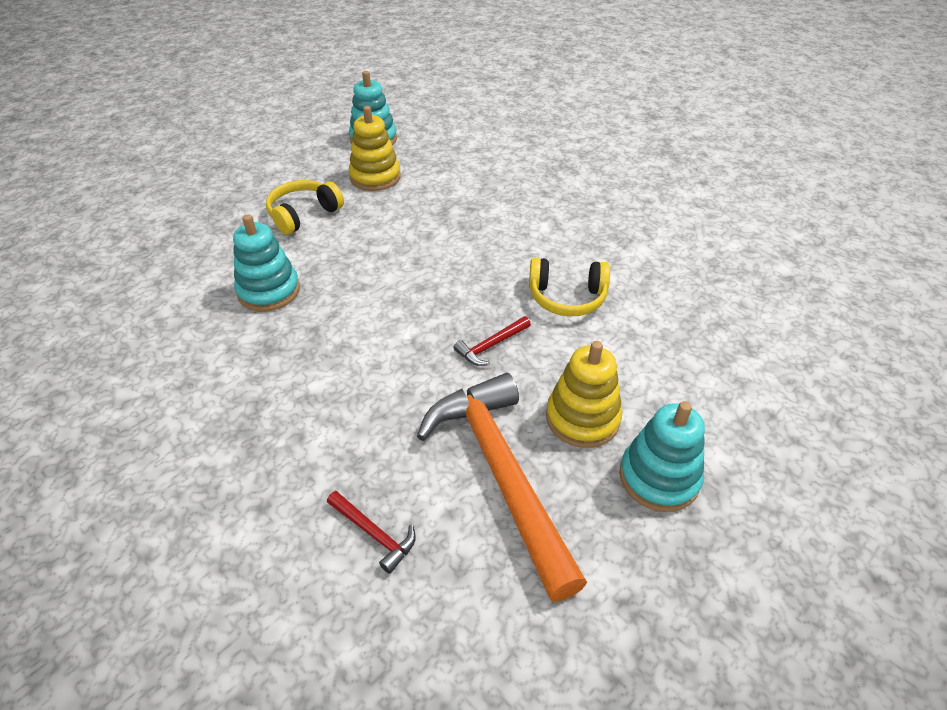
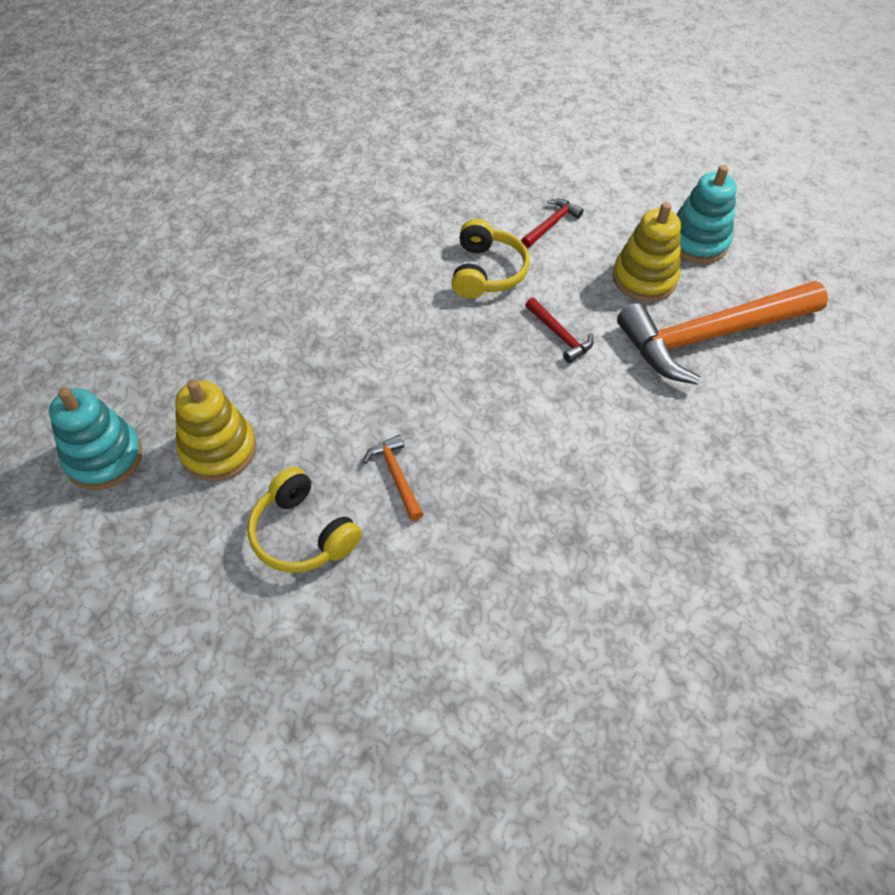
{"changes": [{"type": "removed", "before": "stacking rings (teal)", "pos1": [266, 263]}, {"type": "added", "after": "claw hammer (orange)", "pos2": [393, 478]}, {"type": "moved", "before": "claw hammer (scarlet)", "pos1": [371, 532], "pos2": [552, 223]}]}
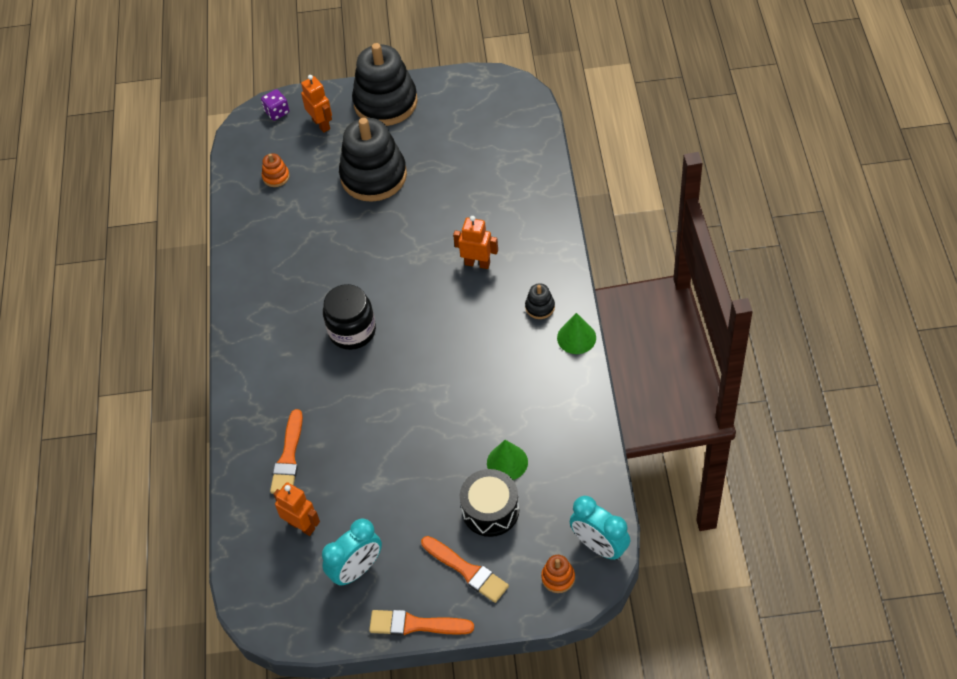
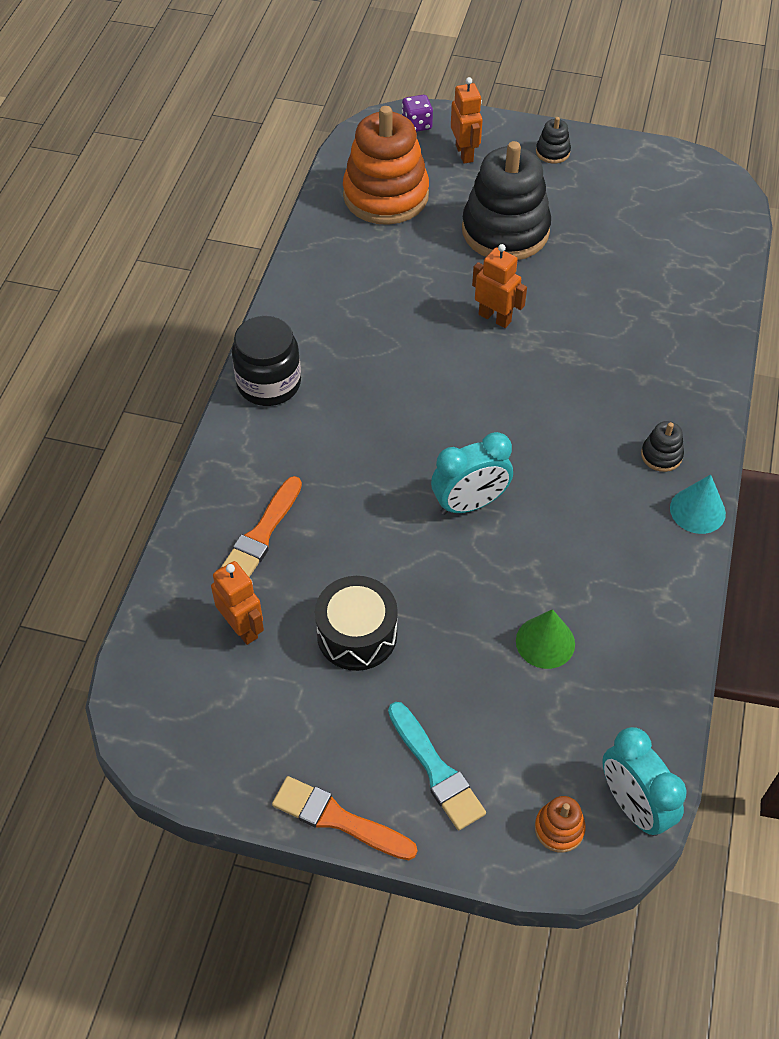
{"changes": [{"type": "moved", "before": "clock (teal)", "pos1": [352, 552], "pos2": [472, 473]}, {"type": "moved", "before": "preserve jar (jet-black)", "pos1": [349, 317], "pos2": [266, 361]}, {"type": "moved", "before": "robot (orange)", "pos1": [475, 242], "pos2": [499, 286]}, {"type": "moved", "before": "toy drum (jet-black)", "pos1": [489, 503], "pos2": [356, 623]}, {"type": "recoloured", "before": "paintbrush (orange)", "after": "paintbrush (teal)", "pos1": [465, 569], "pos2": [437, 766]}, {"type": "recoloured", "before": "cone shape (leaf-green)", "after": "cone shape (teal)", "pos1": [576, 333], "pos2": [698, 504]}, {"type": "resized", "before": "stacking rings (orange)", "pos1": [276, 170], "pos2": [386, 165], "scale": 2.43}, {"type": "resized", "before": "stacking rings (jet-black)", "pos1": [385, 84], "pos2": [553, 140], "scale": 0.41}]}
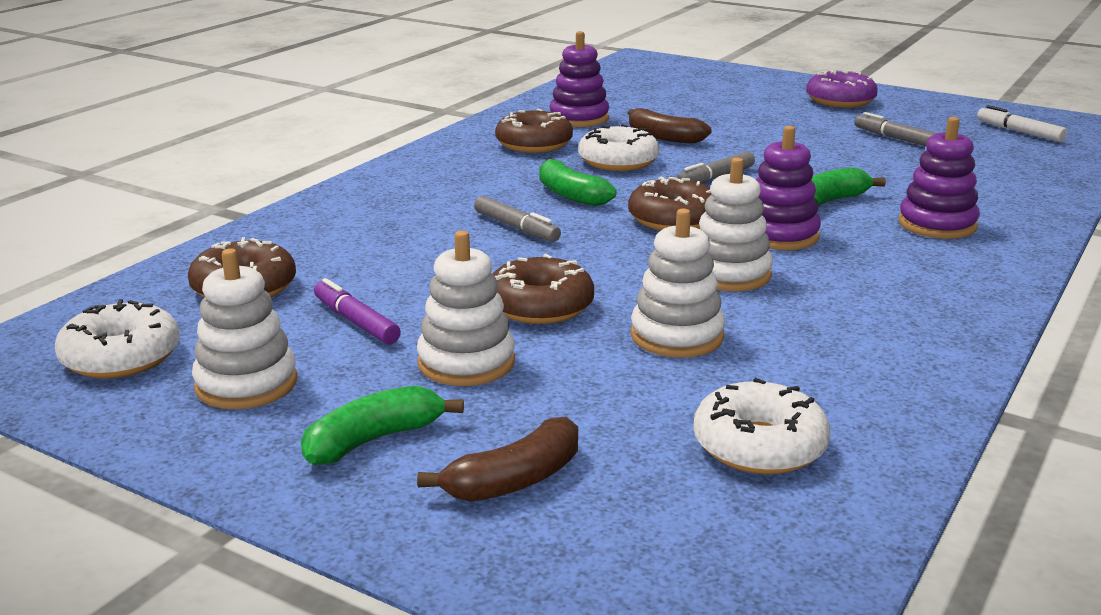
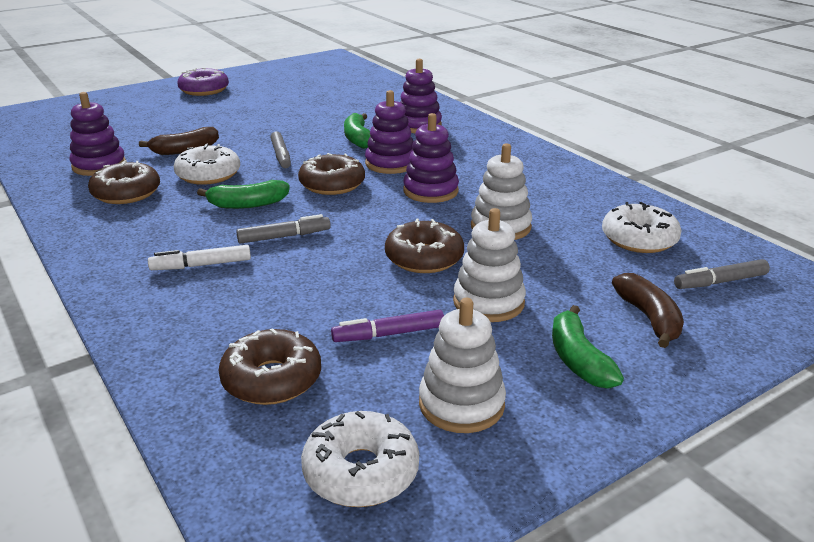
{"changes": [{"type": "moved", "before": "marker pen (ash-grey)", "pos1": [895, 129], "pos2": [722, 274]}, {"type": "moved", "before": "marker pen (snow-white)", "pos1": [1022, 123], "pos2": [199, 257]}, {"type": "recoloured", "before": "stacking rings (snow-white)", "after": "stacking rings (violet)", "pos1": [736, 224], "pos2": [431, 158]}]}
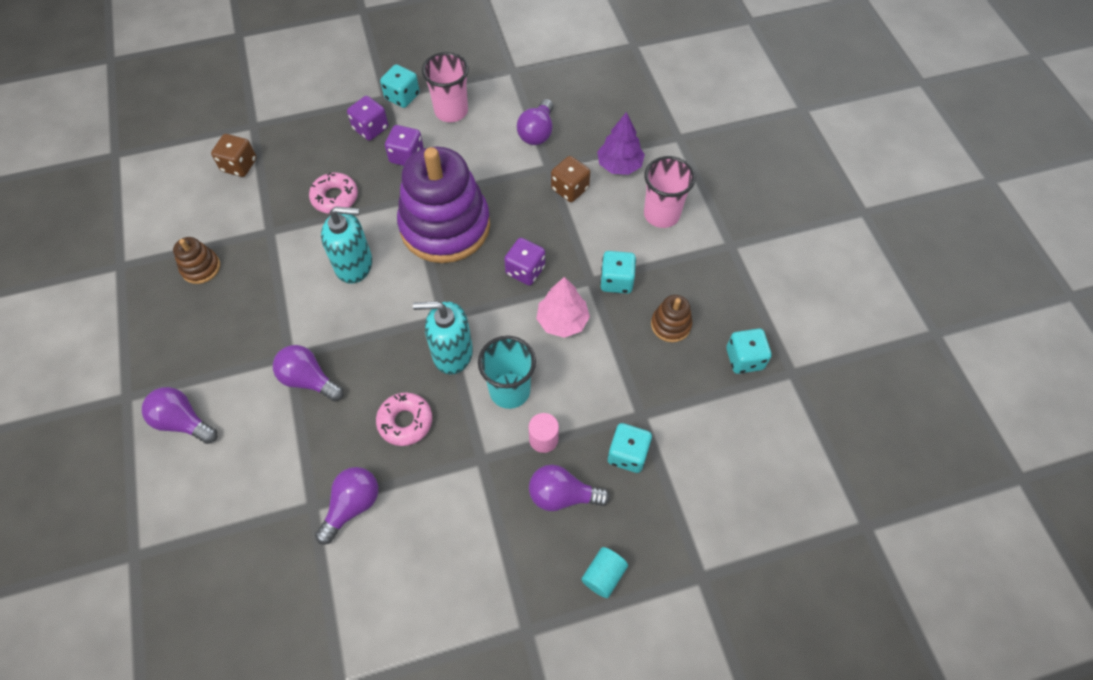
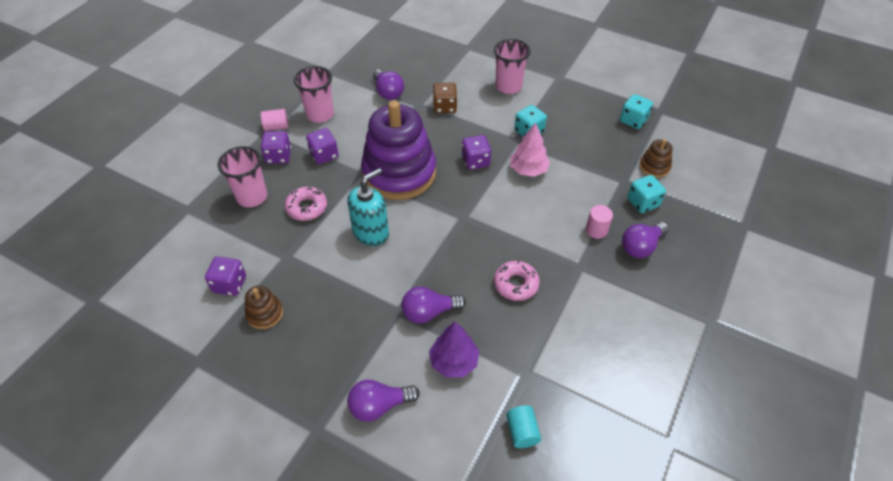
{"changes": [{"type": "removed", "before": "game die (brown)", "pos1": [233, 155]}, {"type": "removed", "before": "lightbulb (violet)", "pos1": [346, 506]}, {"type": "removed", "before": "soap pump (teal)", "pos1": [443, 338]}, {"type": "removed", "before": "tumbler (teal)", "pos1": [507, 372]}, {"type": "added", "after": "game die (violet)", "pos2": [225, 276]}, {"type": "added", "after": "tumbler (pink)", "pos2": [242, 176]}, {"type": "moved", "before": "cylinder (teal)", "pos1": [604, 572], "pos2": [523, 426]}, {"type": "moved", "before": "fir tree (violet)", "pos1": [621, 143], "pos2": [454, 349]}, {"type": "moved", "before": "stacking rings (brown)", "pos1": [671, 318], "pos2": [655, 158]}, {"type": "replaced", "before": "game die (teal)", "after": "cylinder (pink)", "pos1": [400, 86], "pos2": [274, 120]}]}
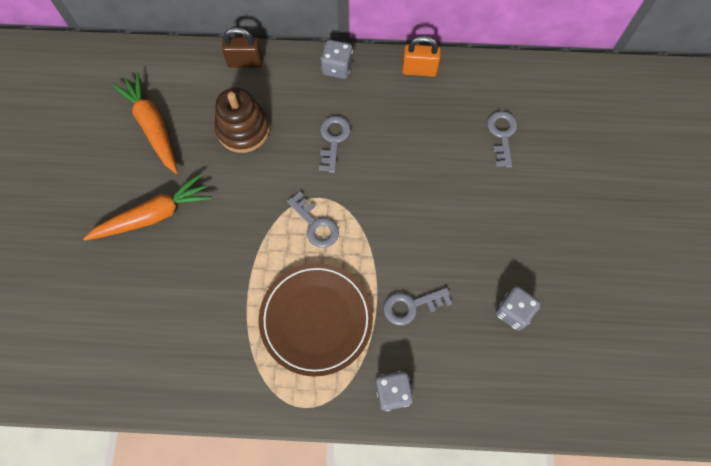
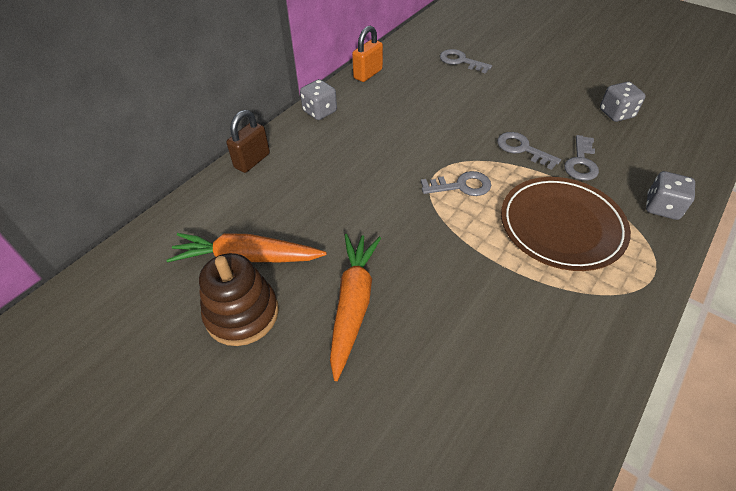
{"changes": [{"type": "moved", "before": "stacking rings (brown)", "pos1": [242, 120], "pos2": [239, 299]}, {"type": "moved", "before": "key (ash-grey)", "pos1": [334, 144], "pos2": [529, 151]}]}
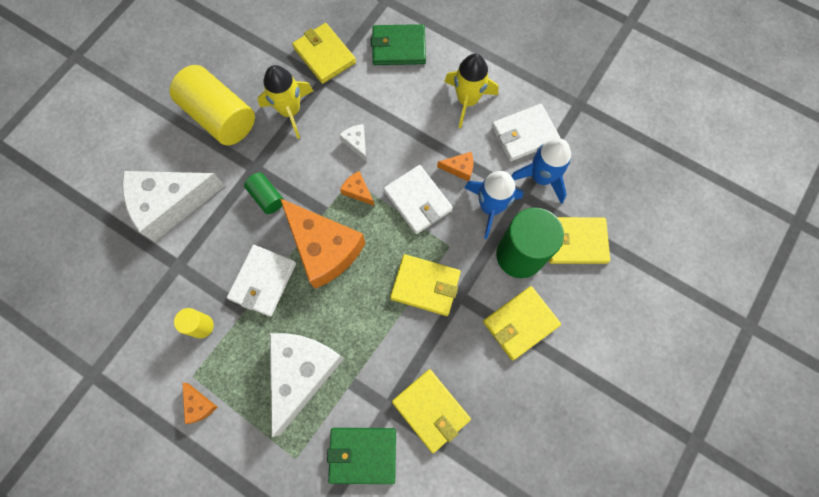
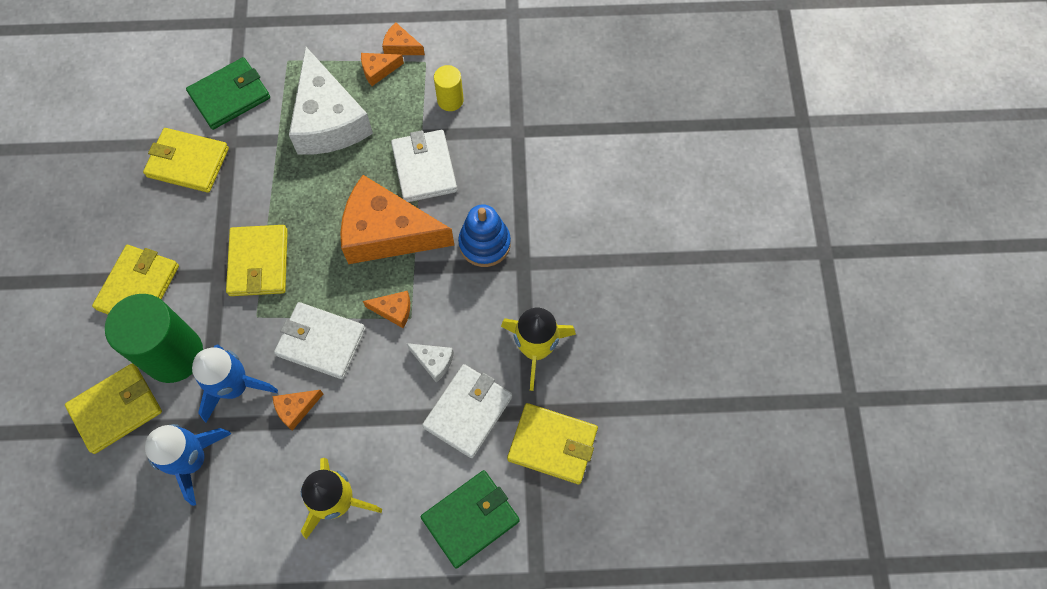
{"changes": [{"type": "removed", "before": "piece of cheese (snow-white)", "pos1": [173, 206]}, {"type": "removed", "before": "cylinder (bright yellow)", "pos1": [212, 105]}, {"type": "added", "after": "piece of cheese (orange)", "pos2": [382, 69]}, {"type": "moved", "before": "billfold (snow-white)", "pos1": [526, 133], "pos2": [467, 411]}, {"type": "replaced", "before": "cylinder (leaf-green)", "after": "stacking rings (cobalt)", "pos1": [264, 193], "pos2": [484, 235]}, {"type": "turned", "before": "billfold (bright yellow)", "pos1": [425, 285], "pos2": [257, 260], "turn": -75}]}
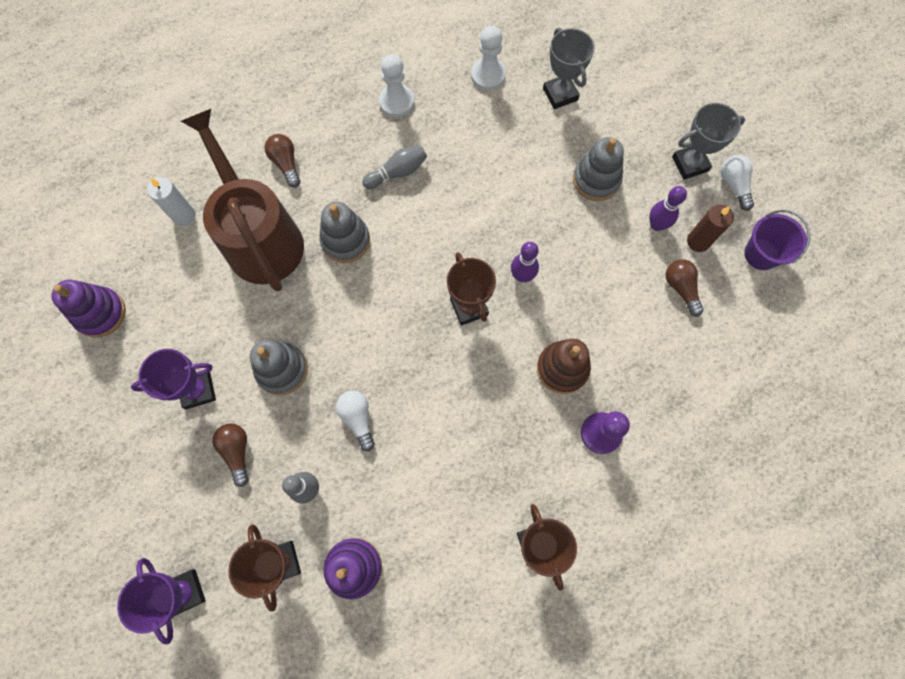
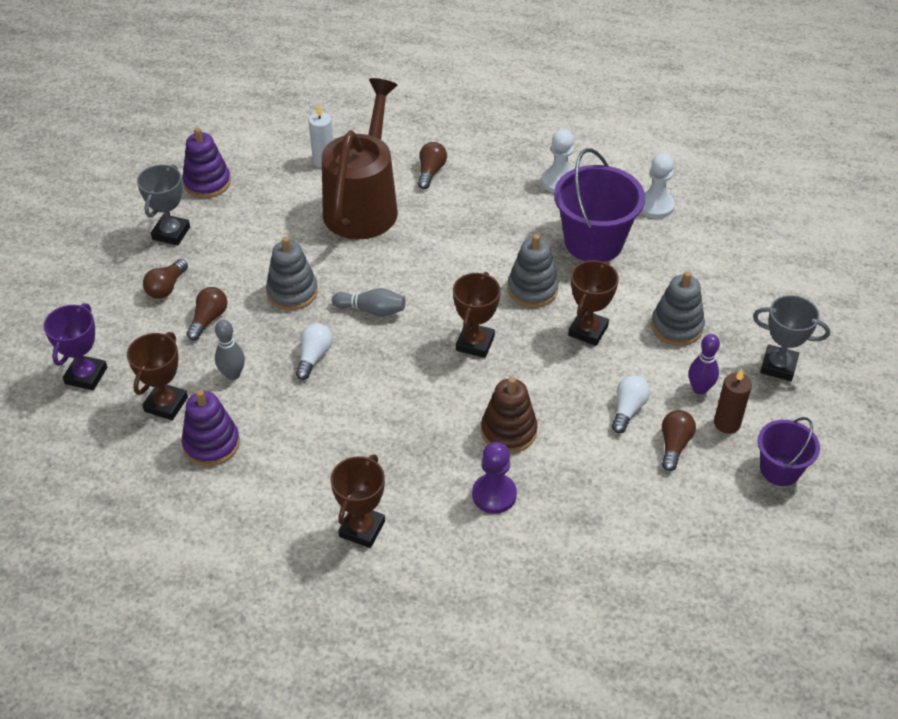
{"changes": [{"type": "removed", "before": "prize cup (violet)", "pos1": [173, 379]}, {"type": "removed", "before": "tenpin (violet)", "pos1": [525, 262]}, {"type": "added", "after": "lightbulb (brown)", "pos2": [165, 279]}, {"type": "added", "after": "pail (violet)", "pos2": [599, 205]}, {"type": "added", "after": "prize cup (brown)", "pos2": [593, 303]}, {"type": "moved", "before": "stacking rings (ash-grey)", "pos1": [344, 232], "pos2": [533, 271]}, {"type": "moved", "before": "tenpin (ash-grey)", "pos1": [394, 167], "pos2": [368, 302]}, {"type": "moved", "before": "prize cup (ash-grey)", "pos1": [569, 68], "pos2": [163, 204]}, {"type": "moved", "before": "lightbulb (snow-white)", "pos1": [737, 183], "pos2": [631, 404]}]}
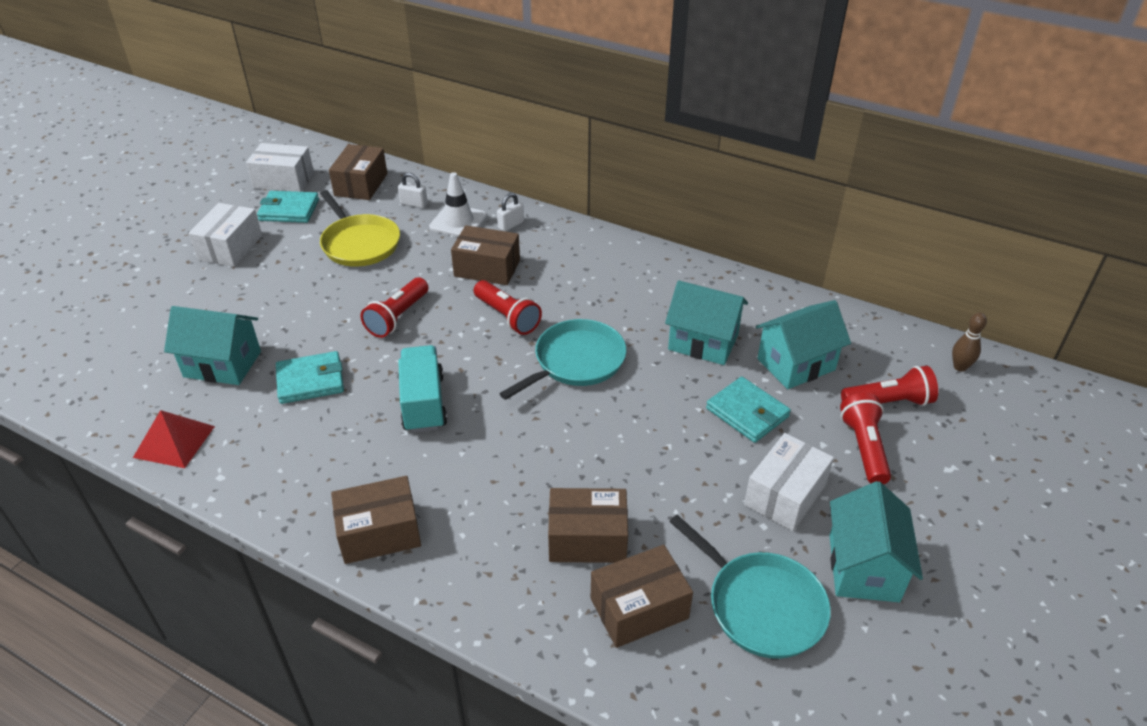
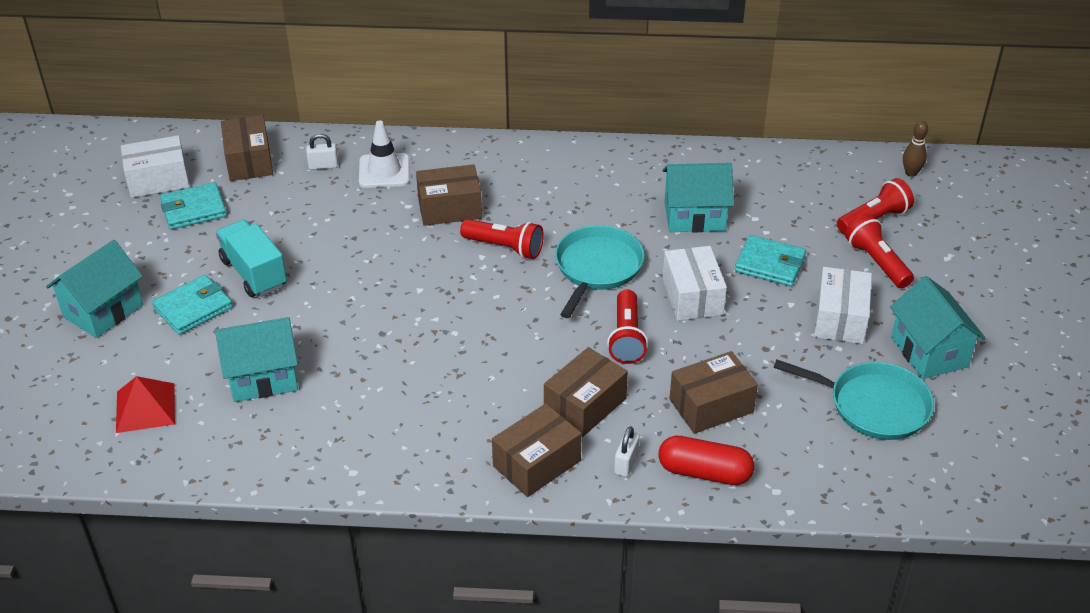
{"changes": [{"type": "removed", "before": "pan (bright yellow)", "pos1": [360, 228]}, {"type": "added", "after": "capsule (scarlet)", "pos2": [706, 460]}, {"type": "moved", "before": "solid pyramid (scarlet)", "pos1": [174, 439], "pos2": [145, 404]}, {"type": "moved", "before": "package (snow-white)", "pos1": [225, 235], "pos2": [695, 283]}, {"type": "moved", "before": "billfold (teal)", "pos1": [310, 377], "pos2": [192, 305]}, {"type": "moved", "before": "pocket torch (scarlet)", "pos1": [394, 307], "pos2": [627, 327]}, {"type": "moved", "before": "lorry (teal)", "pos1": [422, 389], "pos2": [251, 258]}, {"type": "moved", "before": "lock (snow-white)", "pos1": [510, 212], "pos2": [627, 451]}, {"type": "moved", "before": "package (brown)", "pos1": [642, 596], "pos2": [586, 392]}, {"type": "moved", "before": "house (teal)", "pos1": [803, 344], "pos2": [94, 289]}]}
